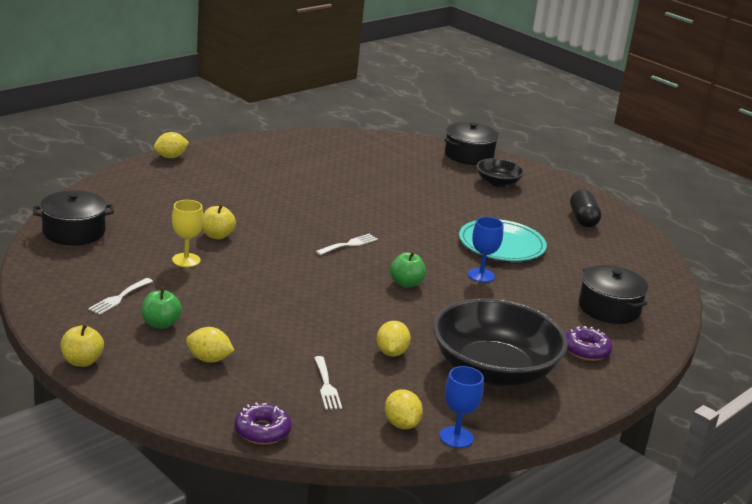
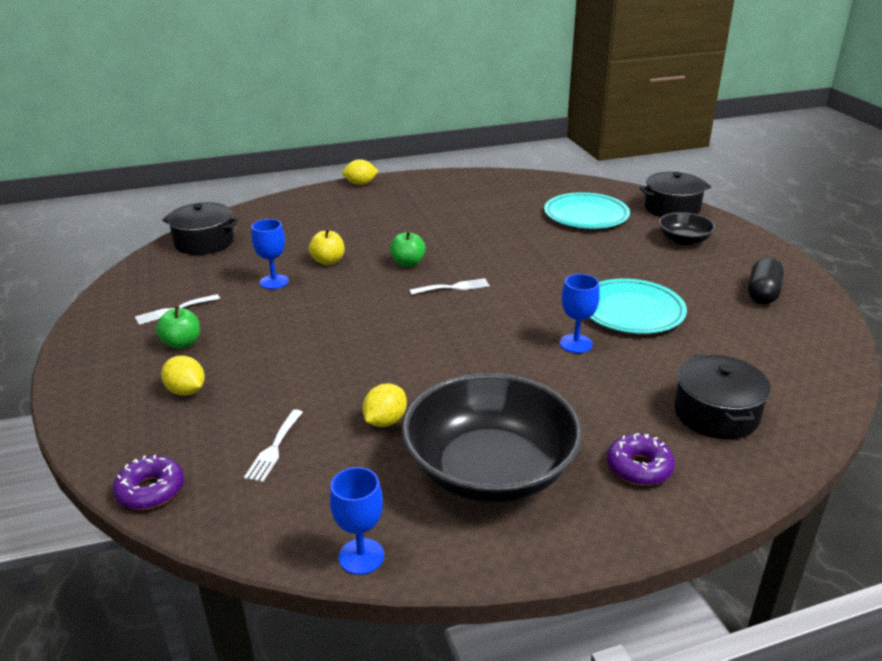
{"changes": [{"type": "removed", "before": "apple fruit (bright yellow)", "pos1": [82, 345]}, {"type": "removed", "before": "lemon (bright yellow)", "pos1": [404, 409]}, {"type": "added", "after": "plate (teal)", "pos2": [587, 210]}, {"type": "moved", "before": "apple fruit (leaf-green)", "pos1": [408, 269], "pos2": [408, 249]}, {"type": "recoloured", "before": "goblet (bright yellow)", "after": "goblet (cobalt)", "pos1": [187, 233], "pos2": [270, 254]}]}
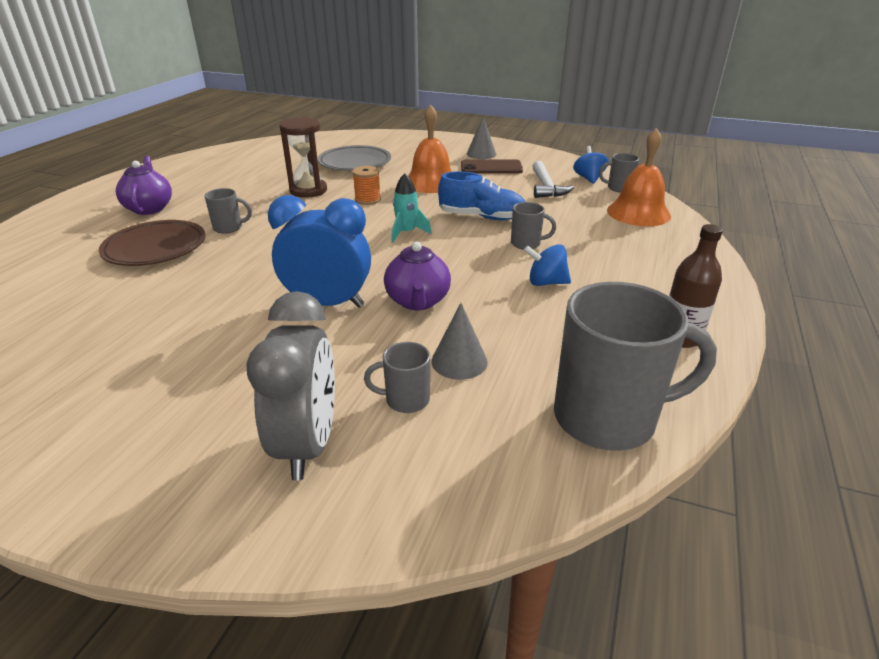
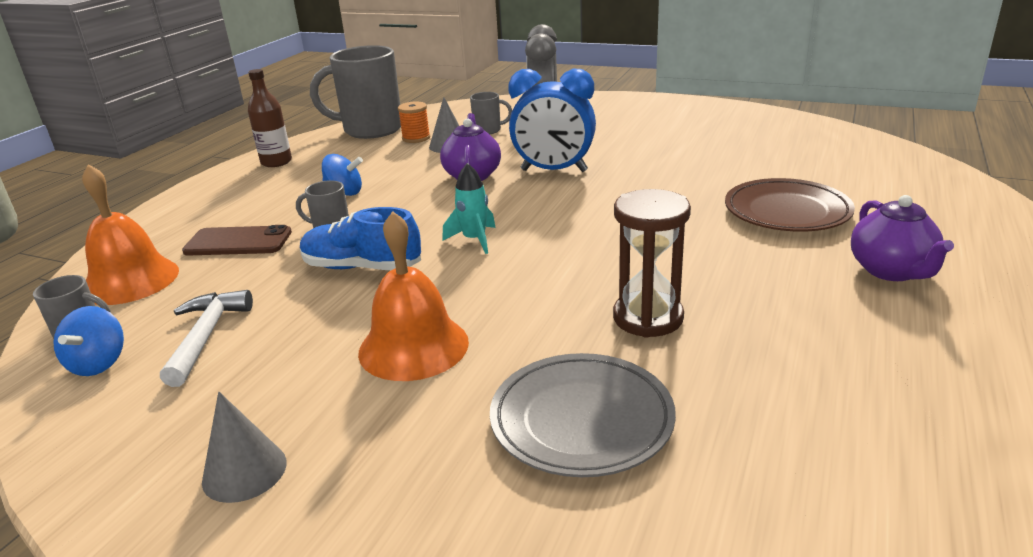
{"changes": [{"type": "removed", "before": "mug (ash-grey)", "pos1": [228, 211]}, {"type": "moved", "before": "bobbin (orange)", "pos1": [366, 185], "pos2": [414, 122]}, {"type": "moved", "before": "mobile phone (brown)", "pos1": [492, 166], "pos2": [237, 240]}]}
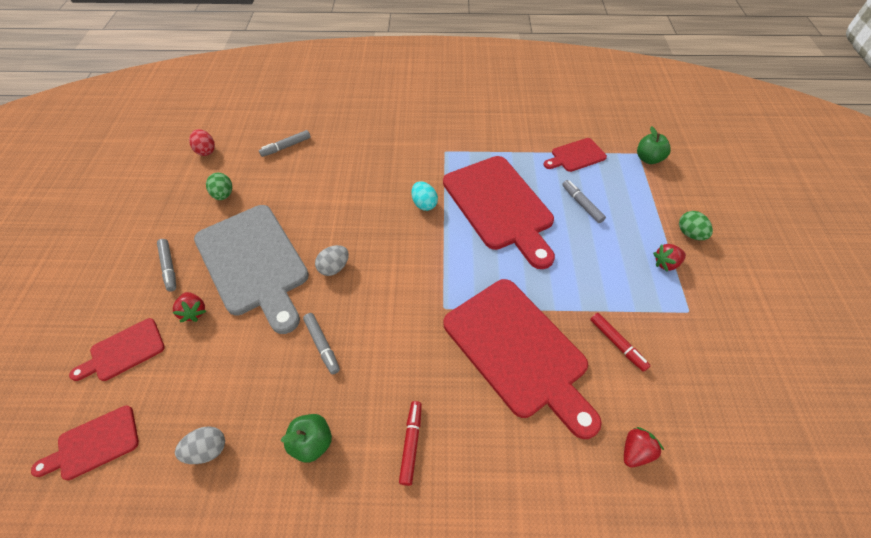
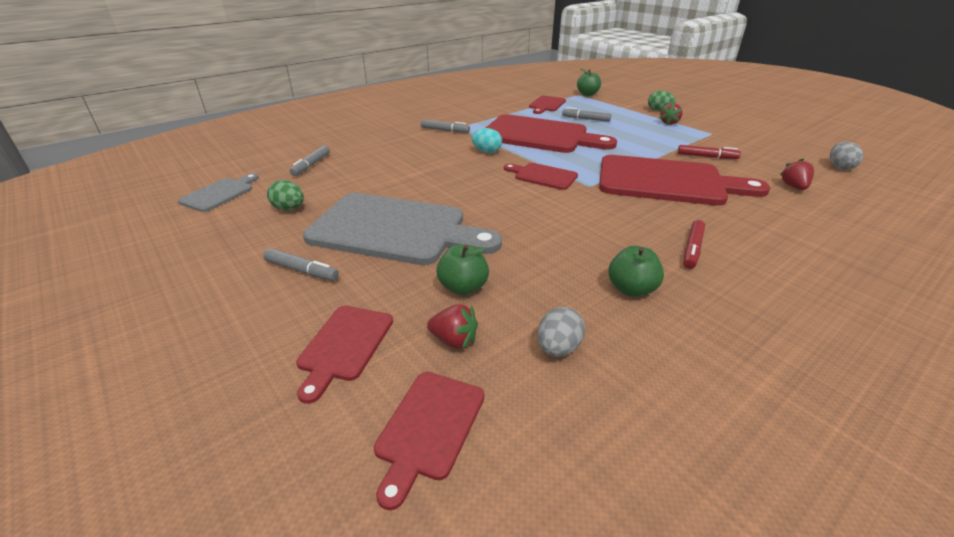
{"changes": [{"type": "added", "after": "apple fruit (leaf-green)", "pos2": [462, 269]}, {"type": "added", "after": "chopping board (scarlet)", "pos2": [541, 176]}, {"type": "moved", "before": "strawberry (scarlet)", "pos1": [189, 307], "pos2": [452, 327]}, {"type": "moved", "before": "marker pen (ash-grey)", "pos1": [321, 343], "pos2": [445, 126]}, {"type": "moved", "before": "egg shape (ash-grey)", "pos1": [332, 260], "pos2": [846, 156]}, {"type": "replaced", "before": "egg shape (scarlet)", "after": "chopping board (ash-grey)", "pos1": [202, 142], "pos2": [218, 192]}, {"type": "turned", "before": "marker pen (scarlet)", "pos1": [410, 443], "pos2": [694, 244], "turn": -120}]}
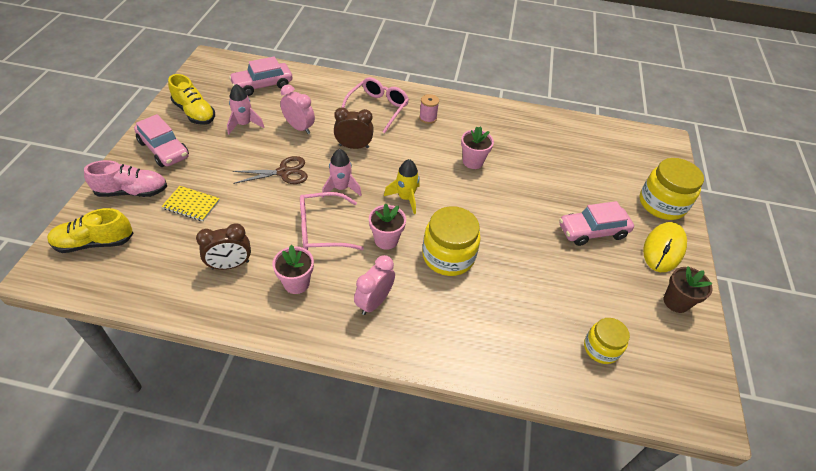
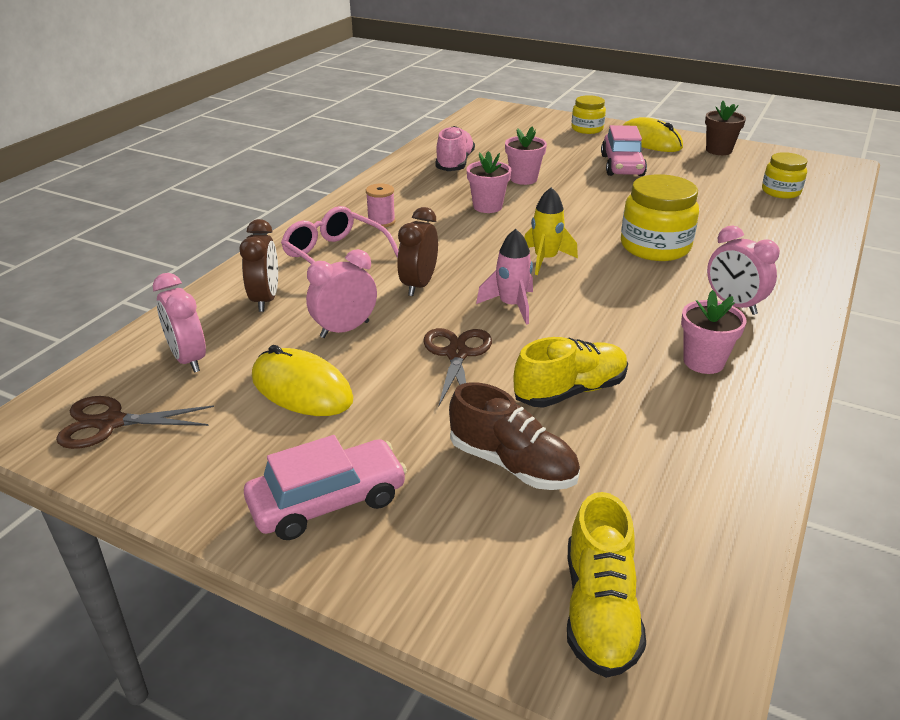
{"changes": [{"type": "removed", "before": "eyeglasses (pink)", "pos1": [332, 221]}, {"type": "added", "after": "shears (brown)", "pos2": [135, 422]}, {"type": "moved", "before": "sneaker (pink)", "pos1": [125, 178], "pos2": [455, 148]}, {"type": "moved", "before": "sneaker (bright yellow)", "pos1": [191, 99], "pos2": [571, 372]}, {"type": "moved", "before": "clock (brown)", "pos1": [223, 246], "pos2": [259, 265]}, {"type": "moved", "before": "plant pot (pink)", "pos1": [387, 227], "pos2": [526, 155]}, {"type": "replaced", "before": "notebook (bright yellow)", "after": "sneaker (brown)", "pos1": [191, 203], "pos2": [514, 436]}, {"type": "replaced", "before": "toy rocket (pink)", "after": "computer mouse (bright yellow)", "pos1": [245, 109], "pos2": [302, 380]}, {"type": "replaced", "before": "toy car (pink)", "after": "clock (pink)", "pos1": [260, 76], "pos2": [179, 323]}, {"type": "resized", "before": "preserve jar (bright yellow)", "pos1": [672, 189], "pos2": [588, 114], "scale": 0.62}]}
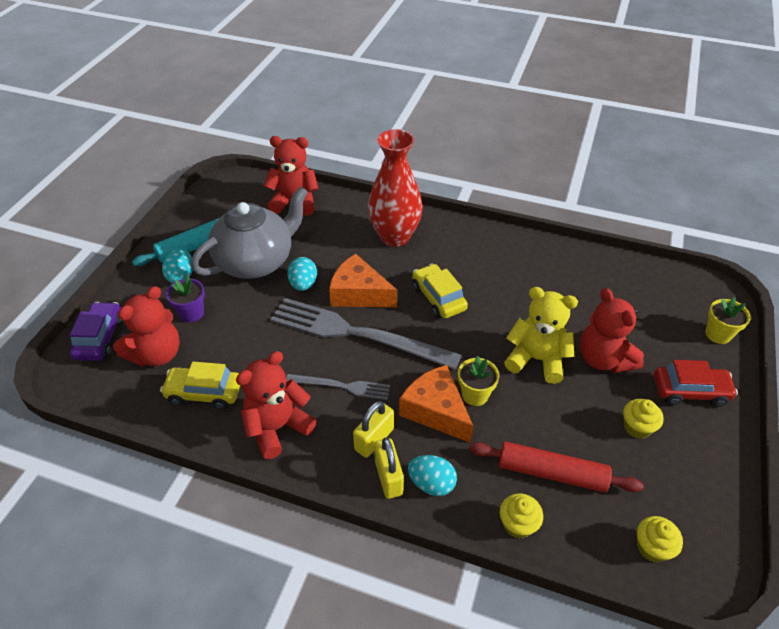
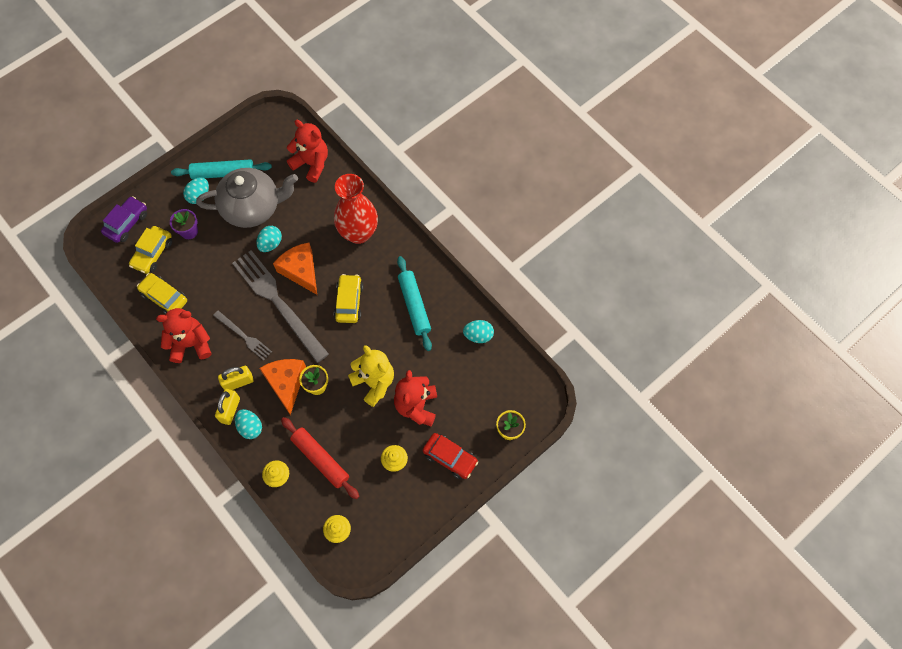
{"changes": [{"type": "added", "after": "rolling pin (teal)", "pos2": [414, 303]}, {"type": "added", "after": "egg shape (teal)", "pos2": [478, 331]}, {"type": "replaced", "before": "stuffed bear (scarlet)", "after": "toy car (bright yellow)", "pos1": [146, 326], "pos2": [150, 250]}]}
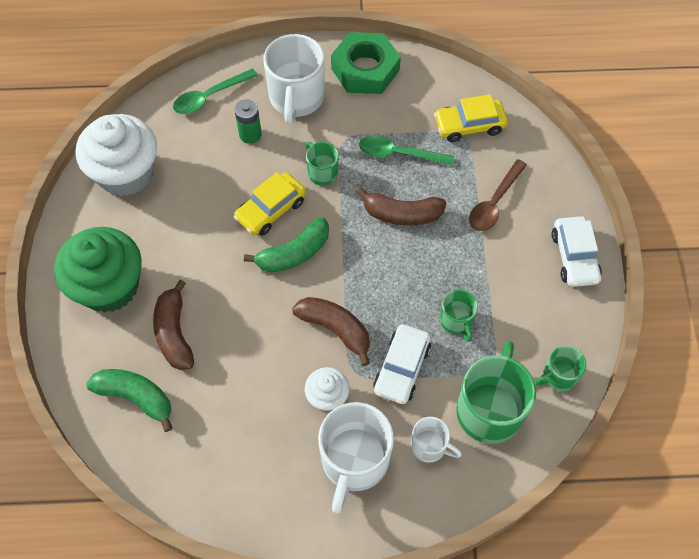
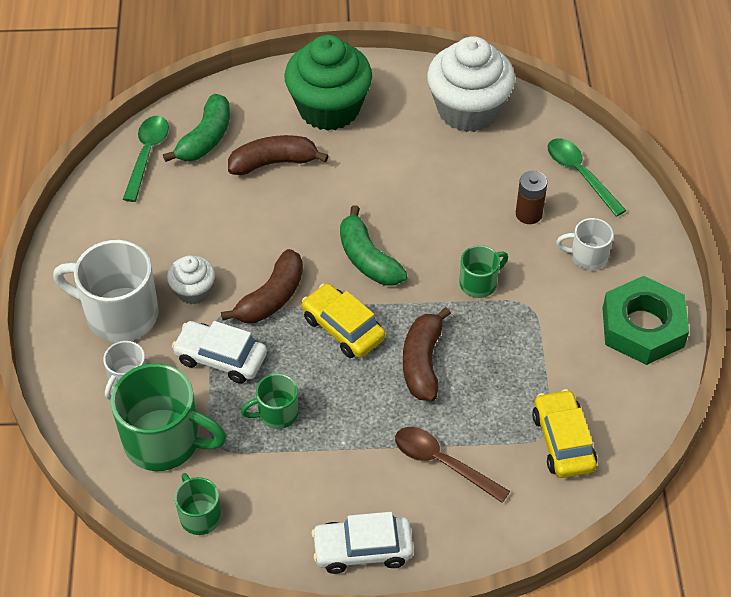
{"changes": [{"type": "moved", "before": "toy car (bright yellow)", "pos1": [270, 204], "pos2": [343, 320]}, {"type": "moved", "before": "tablespoon (leaf-green)", "pos1": [406, 150], "pos2": [146, 159]}, {"type": "recoloured", "before": "power cell (leaf-green)", "after": "power cell (brown)", "pos1": [248, 121], "pos2": [531, 197]}, {"type": "resized", "before": "mug (snow-white)", "pos1": [294, 79], "pos2": [585, 244], "scale": 0.53}]}
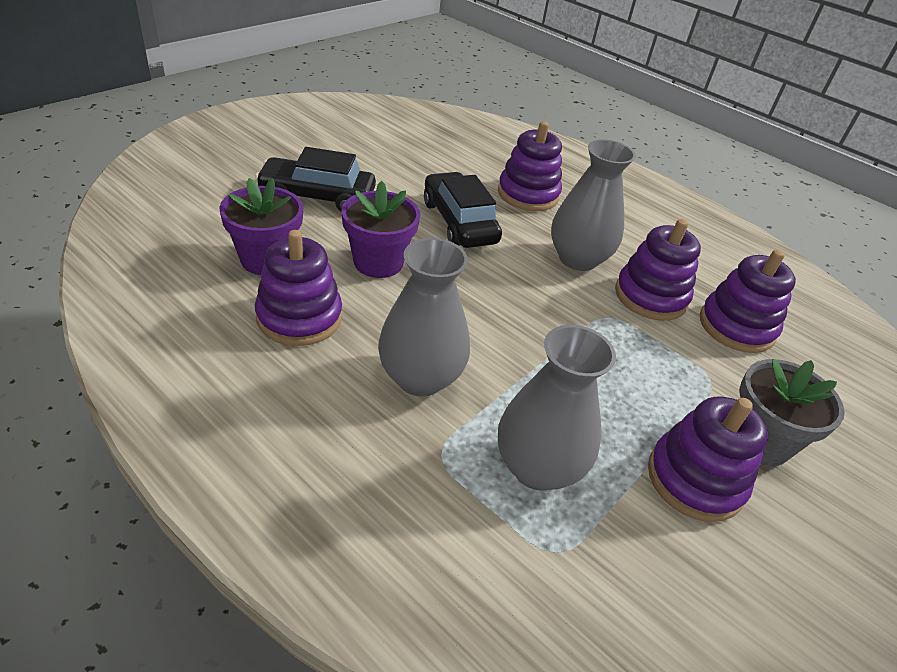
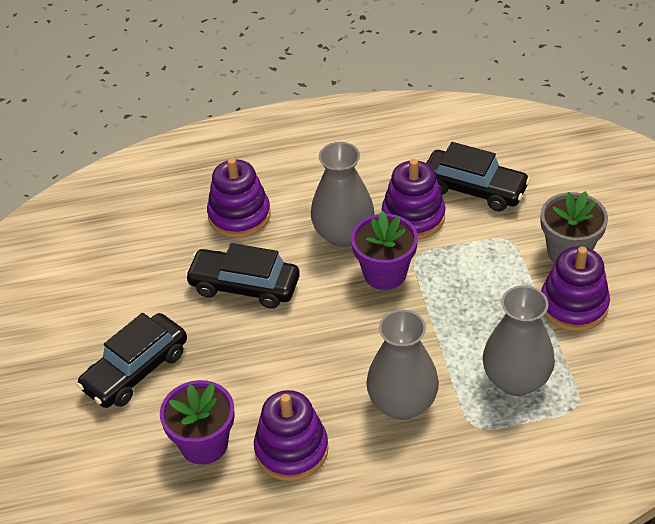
{"changes": [{"type": "moved", "before": "plant pot (violet)", "pos1": [381, 229], "pos2": [384, 250]}, {"type": "replaced", "before": "stacking rings (violet)", "after": "toy car (jet-black)", "pos1": [748, 301], "pos2": [478, 176]}]}
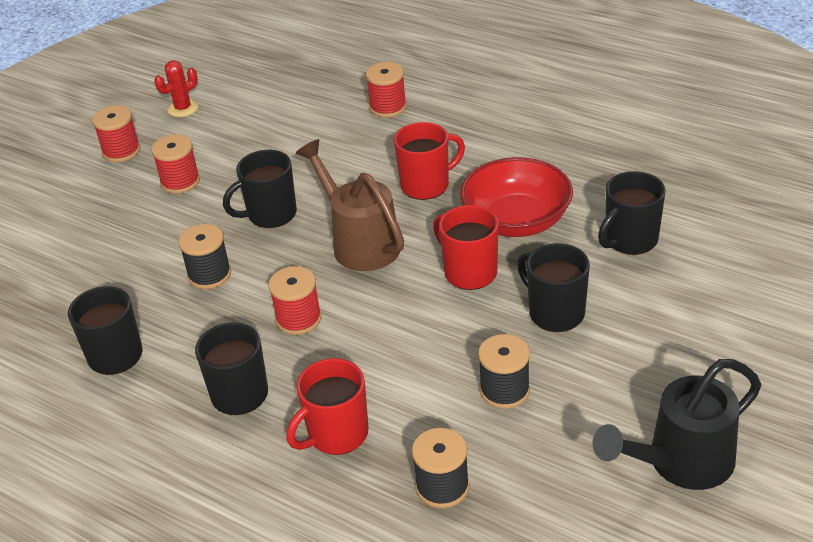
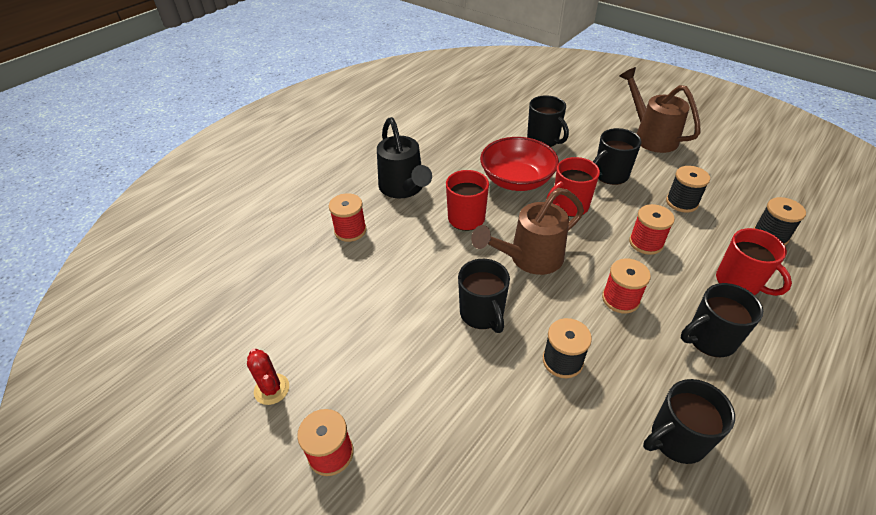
{"changes": [{"type": "added", "after": "watering pot (brown)", "pos2": [660, 110]}, {"type": "moved", "before": "bobbin (scarlet)", "pos1": [175, 164], "pos2": [652, 229]}, {"type": "moved", "before": "watering pot (jet-black)", "pos1": [676, 424], "pos2": [404, 157]}]}
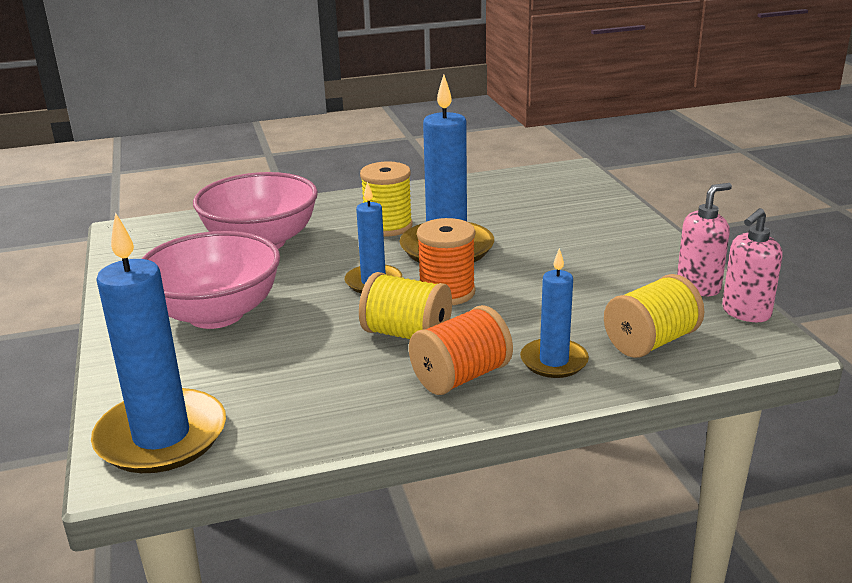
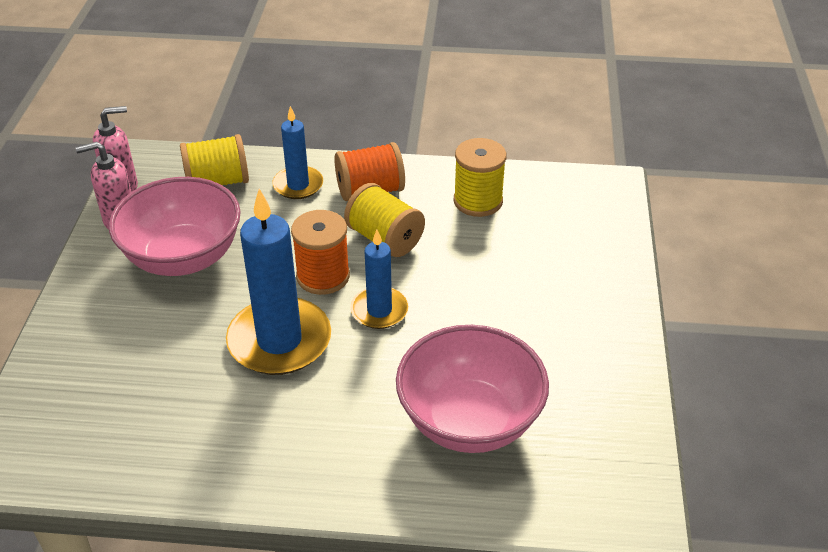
{"changes": [{"type": "removed", "before": "pillar candle (cobalt)", "pos1": [158, 342]}, {"type": "moved", "before": "serving bowl (pink)", "pos1": [210, 280], "pos2": [175, 226]}, {"type": "moved", "before": "bobbin (bright yellow)", "pos1": [386, 199], "pos2": [480, 177]}]}
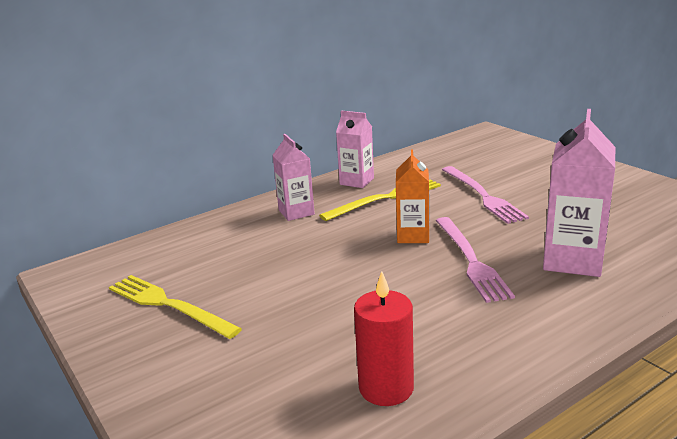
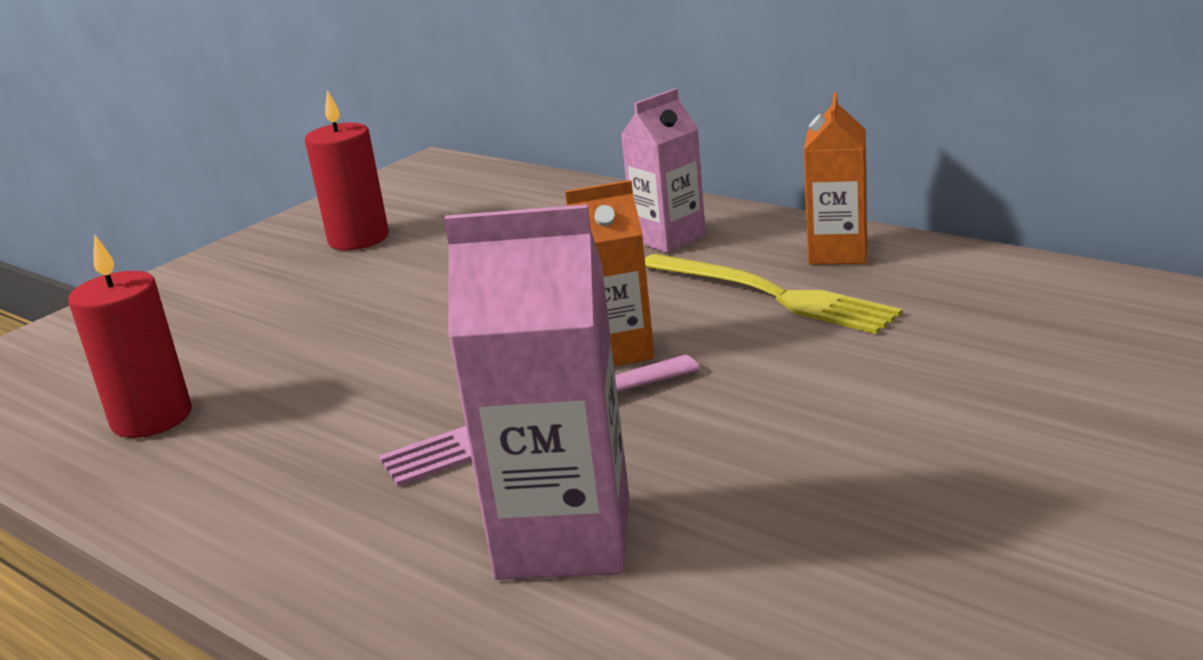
{"changes": [{"type": "removed", "before": "table fork (pink)", "pos1": [485, 195]}, {"type": "replaced", "before": "table fork (bright yellow)", "after": "pillar candle (scarlet)", "pos1": [175, 307], "pos2": [347, 170]}, {"type": "recoloured", "before": "juice carton (pink)", "after": "juice carton (orange)", "pos1": [355, 149], "pos2": [835, 179]}]}
